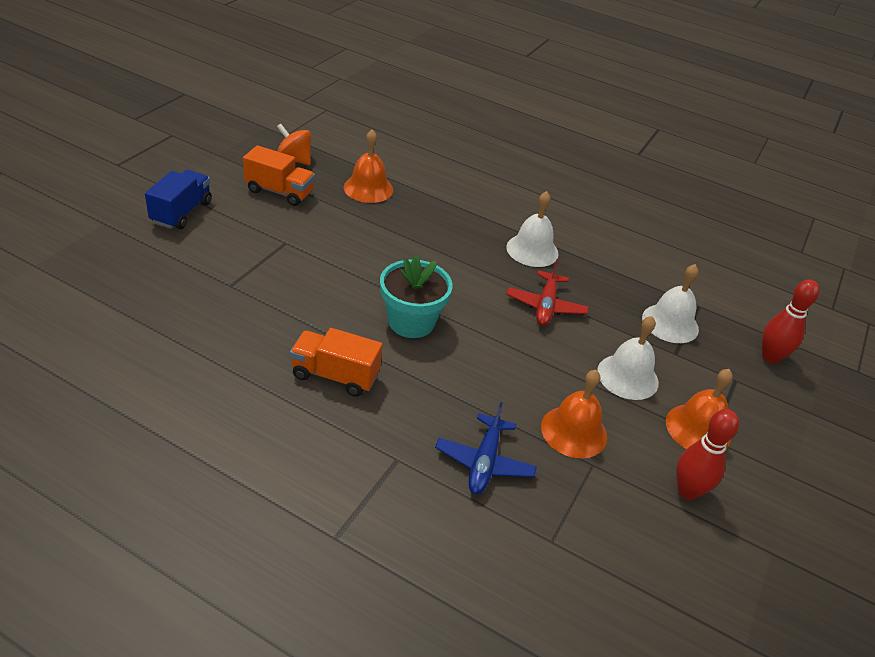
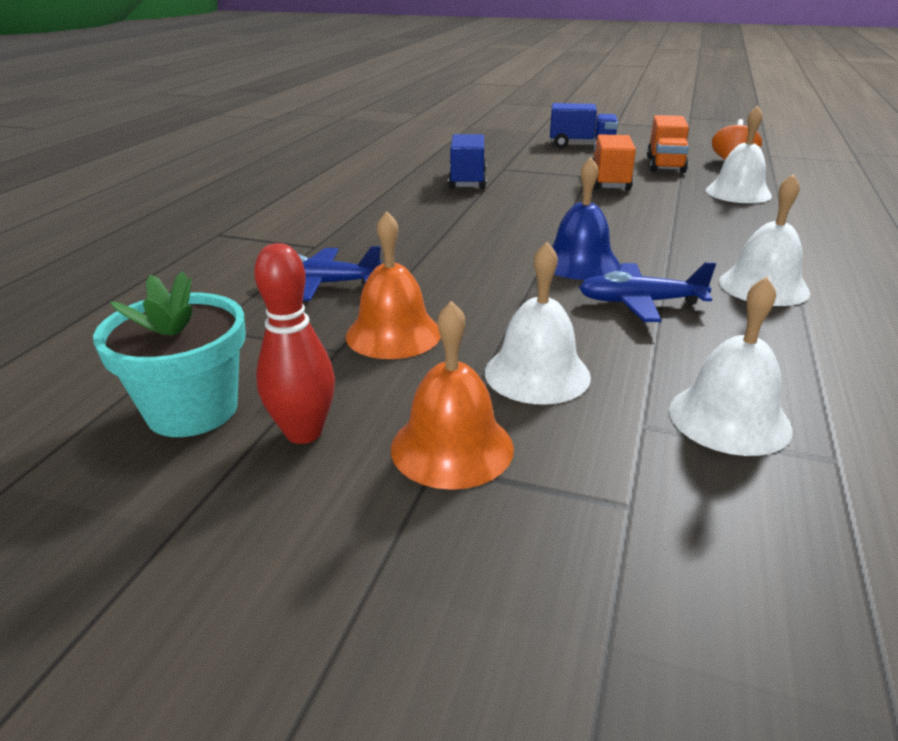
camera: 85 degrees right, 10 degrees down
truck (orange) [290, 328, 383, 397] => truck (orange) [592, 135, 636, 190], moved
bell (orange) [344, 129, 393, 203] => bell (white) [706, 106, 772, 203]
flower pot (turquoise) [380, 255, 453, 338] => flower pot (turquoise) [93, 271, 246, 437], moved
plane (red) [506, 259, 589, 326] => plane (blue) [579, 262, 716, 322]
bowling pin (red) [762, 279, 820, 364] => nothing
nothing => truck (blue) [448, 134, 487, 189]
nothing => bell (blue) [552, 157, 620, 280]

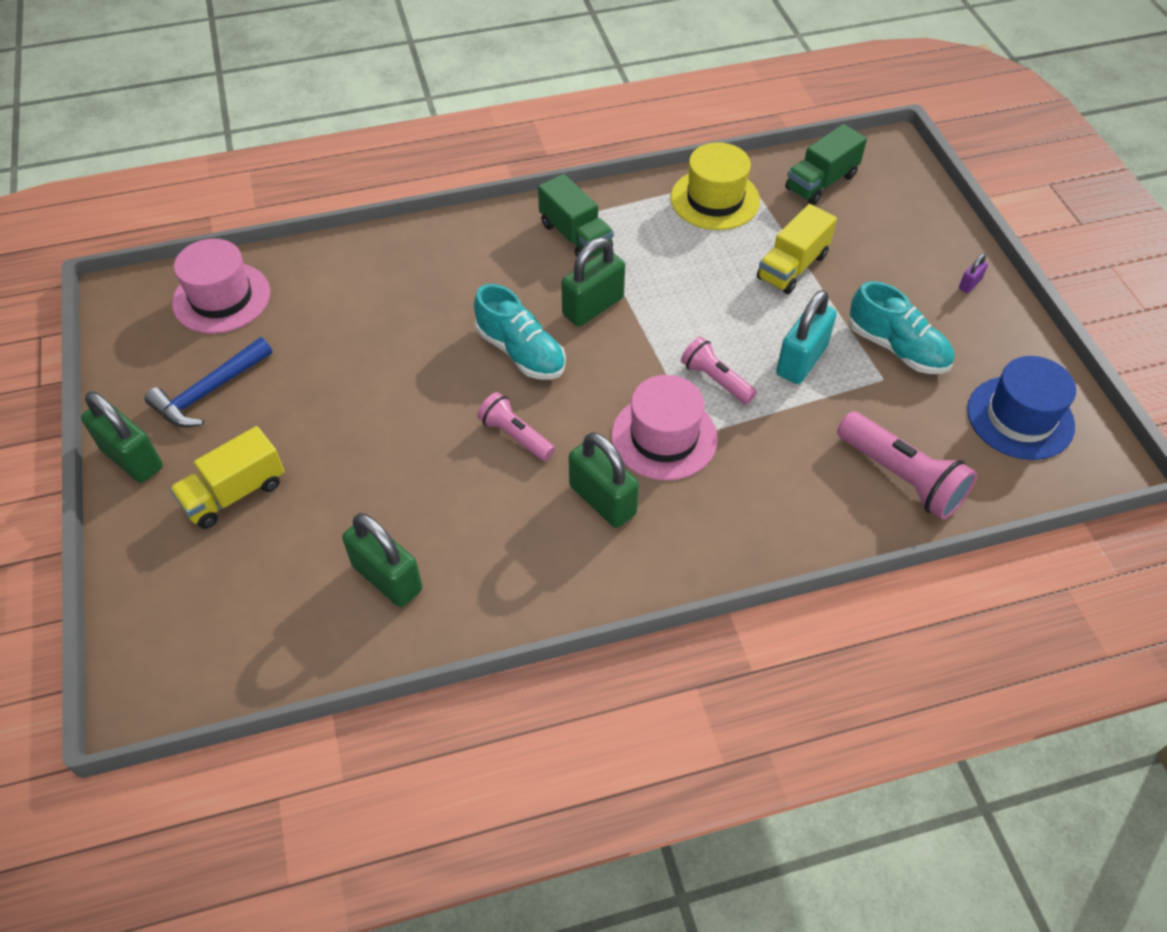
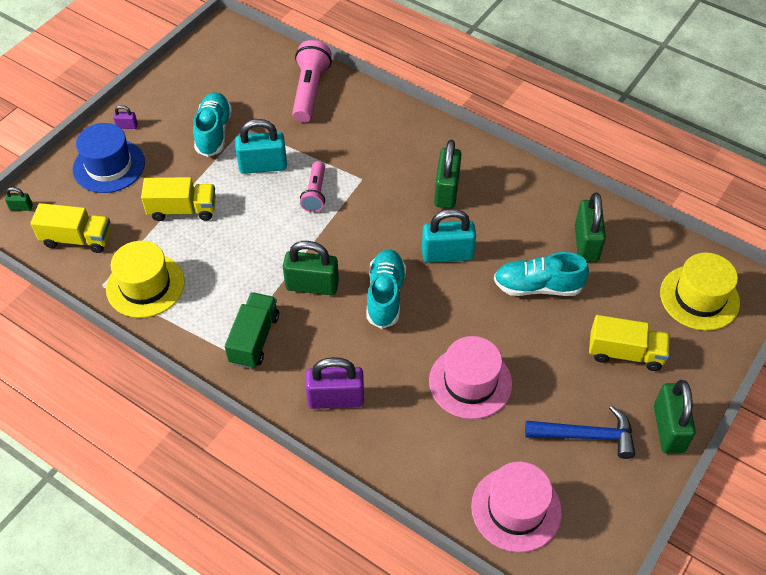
camera: 130 degrees left, 0 degrees up
flashlight (pink) [477, 392, 555, 461] => padlock (turquoise) [422, 209, 476, 263]
hat (pink) [611, 375, 718, 480] => hat (pink) [429, 336, 512, 419], moved
truck (green) [785, 124, 867, 205] => truck (yellow) [31, 203, 111, 253]
hat (blue) [967, 356, 1076, 460] => hat (blue) [73, 123, 145, 193], moved
nothing => padlock (green) [5, 187, 33, 211]
nothing => padlock (purple) [305, 357, 364, 409]
nothing => shoe (turquoise) [494, 252, 589, 296]
nothing => hat (yellow) [660, 253, 740, 331]

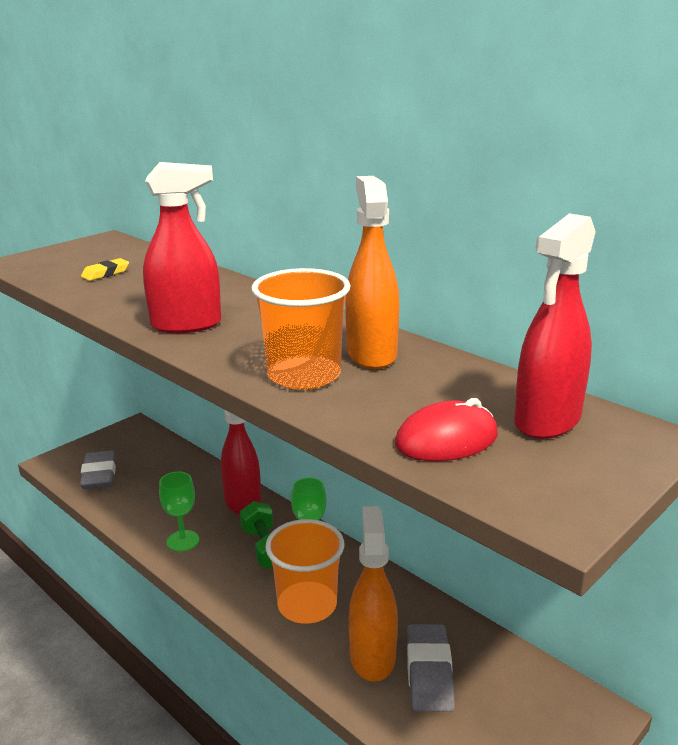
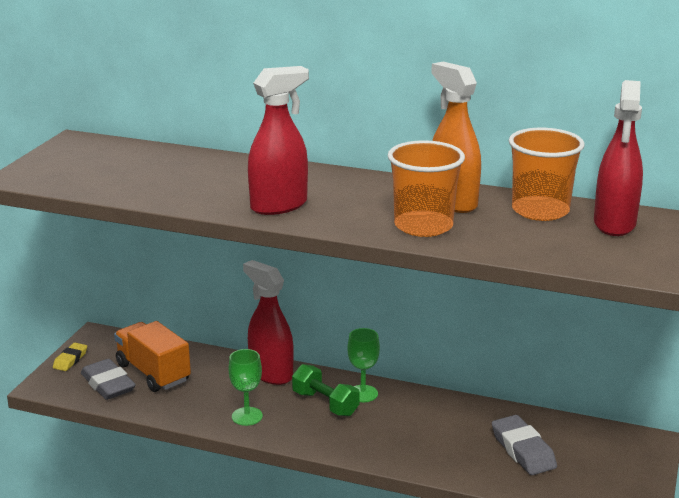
camera: 25 degrees left, 0 degrees up
eraser (yellow) [81, 258, 129, 281] => eraser (yellow) [53, 343, 87, 371], moved
cup (orange) [266, 519, 344, 624] => cup (orange) [509, 128, 585, 221], moved
spray bottle (orange) [349, 506, 398, 682] => nothing
mouse (red) [395, 398, 498, 461] => nothing
nothing => truck (orange) [114, 321, 191, 392]

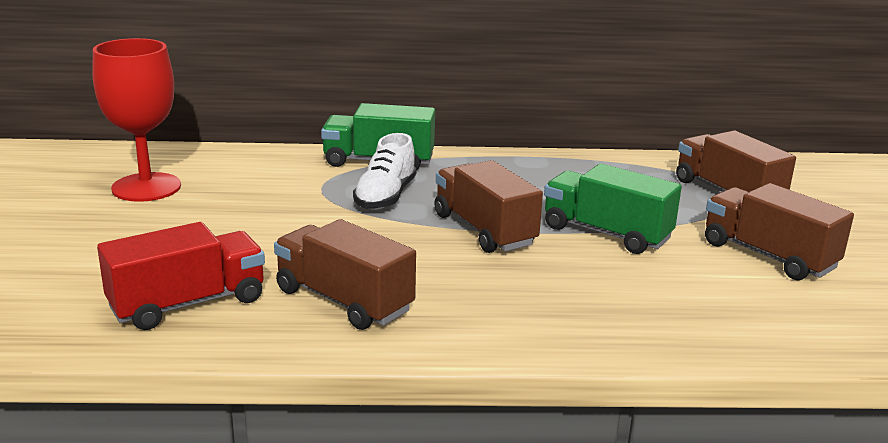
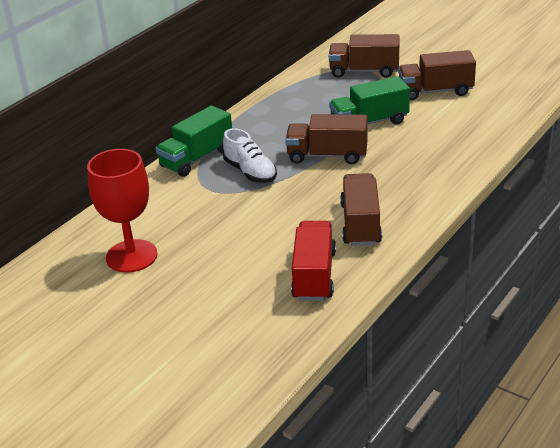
camera: 50 degrees left, 10 degrees up
truck (brown) [274, 219, 416, 330] => truck (brown) [340, 173, 382, 246], 105 degrees clockwise

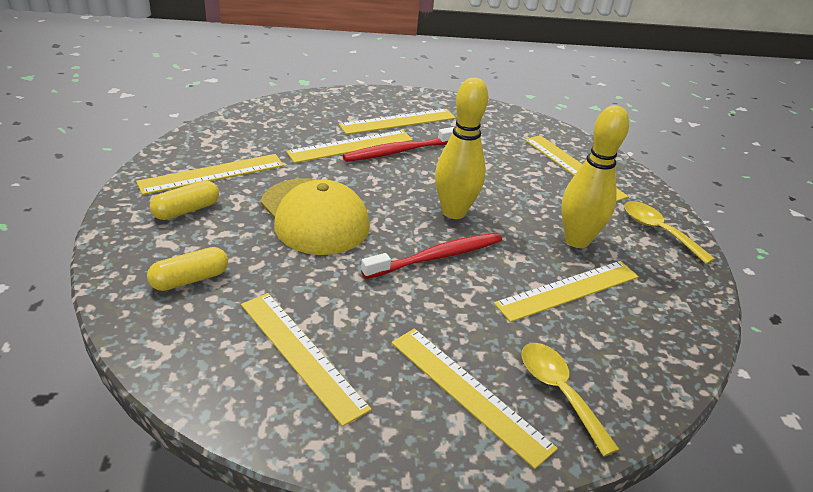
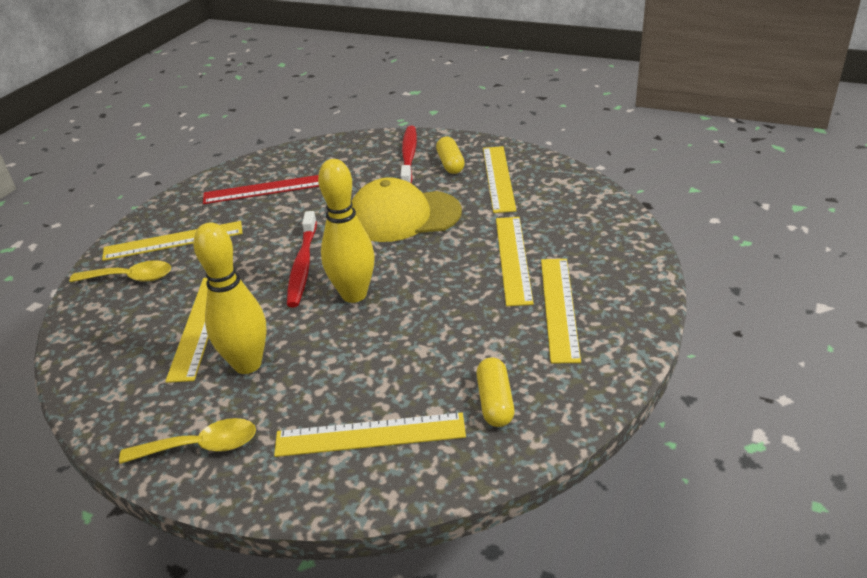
camera: 125 degrees right, 0 degrees up
capsule (yellow) [147, 247, 228, 291] => capsule (yellow) [476, 358, 515, 427], moved
ruler (yellow) [241, 293, 372, 427] => ruler (red) [203, 175, 319, 204]
toothbrush (red) [343, 127, 454, 162] => toothbrush (red) [400, 126, 417, 183], moved

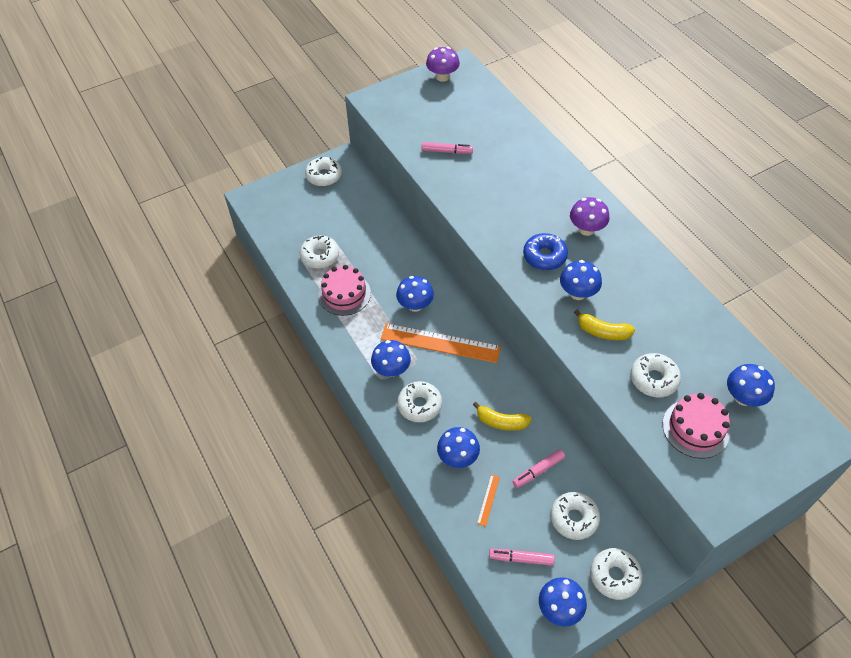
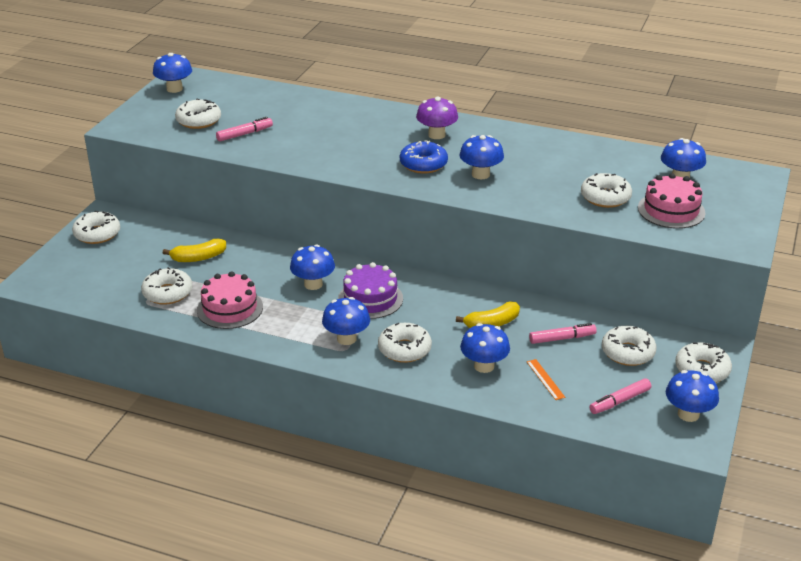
camera: 40 degrees left, 20 degrees down
ruler (orange) [380, 323, 501, 363] => cake (purple) [338, 262, 403, 319]
mushroom (purple) [426, 47, 460, 82] => mushroom (blue) [153, 53, 192, 93]
marker (pink) [512, 449, 565, 488] => marker (pink) [529, 323, 597, 344], 120 degrees counterclockwise
banana (yellow) [574, 310, 635, 340] => banana (yellow) [163, 239, 226, 262], moved
nothing => donut (white) [175, 99, 221, 129]

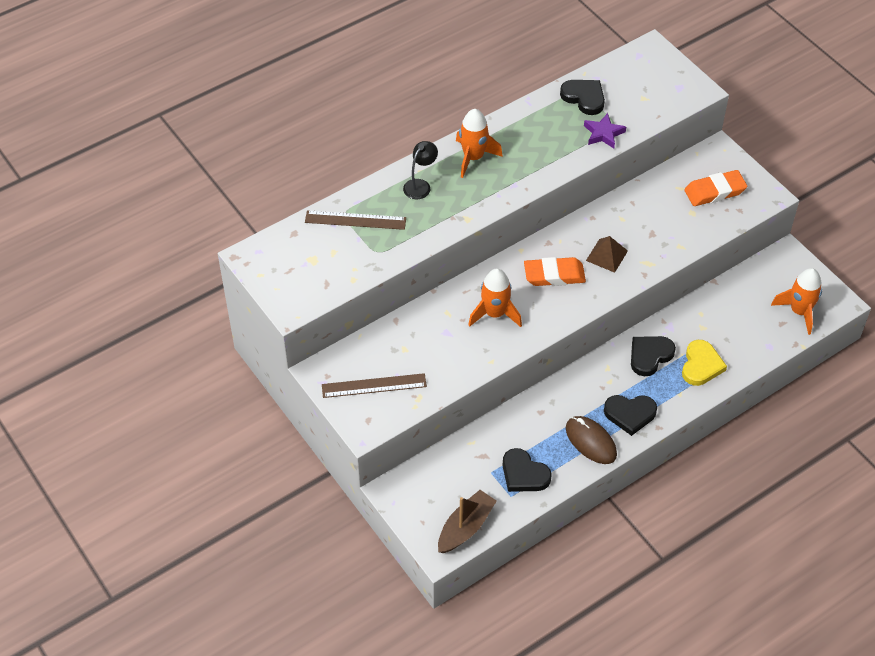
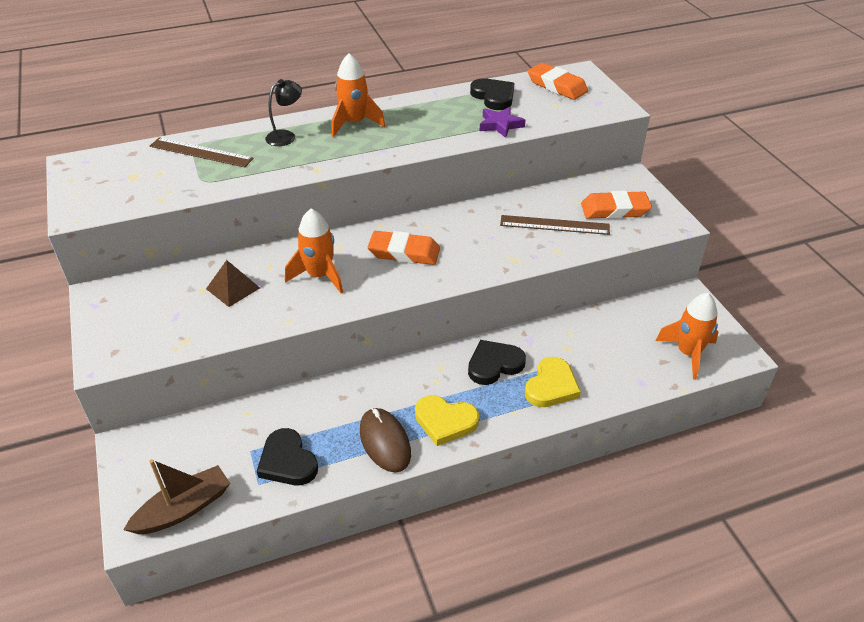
camera: 15 degrees right, 10 degrees down
ruler (brown) [322, 373, 427, 398] => ruler (brown) [500, 215, 610, 235], moved
pyramid (brown) [586, 236, 628, 273] => pyramid (brown) [206, 260, 260, 307], moved
heart (black) [604, 395, 657, 436] => heart (yellow) [415, 395, 479, 446]
nothing => eraser (orange) [528, 63, 588, 100]

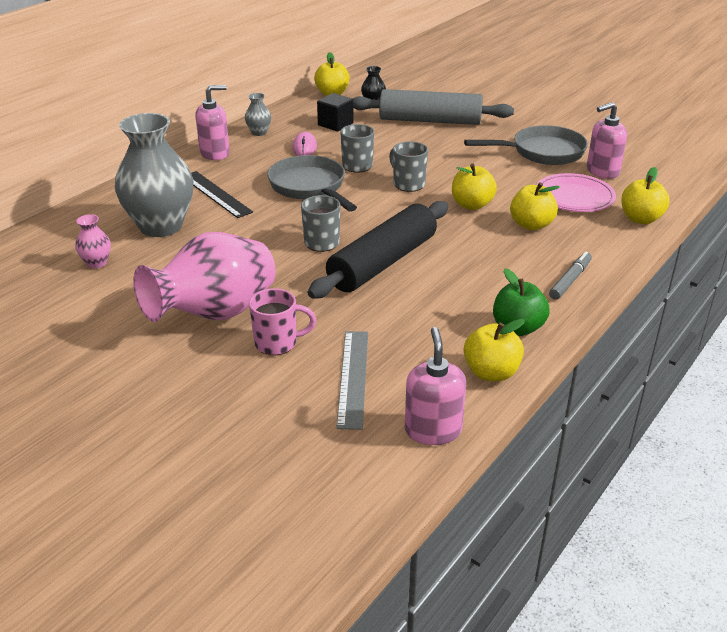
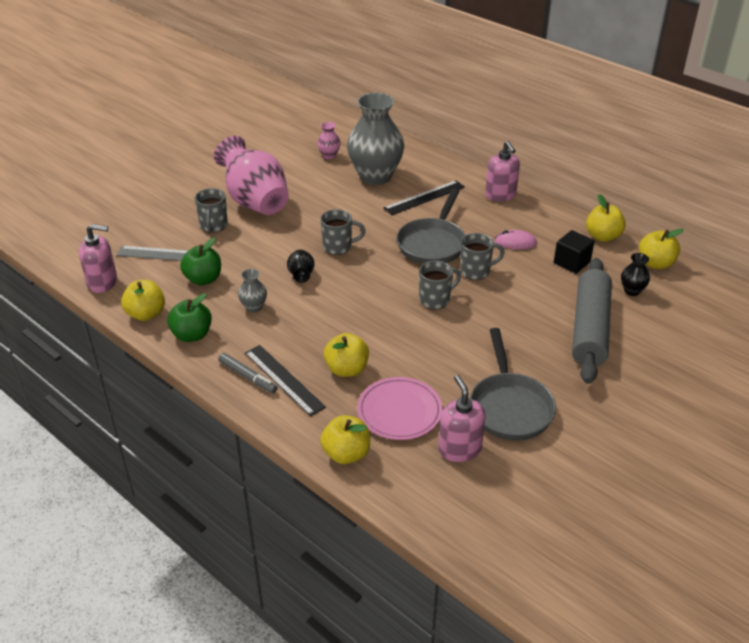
camera: 95 degrees right, 5 degrees up
vase (grey) [245, 93, 271, 136] => vase (grey) [238, 269, 267, 312], moved
mug (pink) [249, 288, 316, 355] => mug (grey) [195, 188, 228, 233]
pan (grey) [267, 155, 357, 212] => pan (grey) [397, 188, 465, 264], 135 degrees clockwise
rolling pin (black) [308, 201, 448, 298] => vase (black) [287, 249, 315, 283]
apple (yellow) [452, 164, 497, 210] => apple (yellow) [586, 194, 626, 242], moved
nothing => apple (green) [180, 238, 221, 285]
nothing => ruler (black) [245, 345, 326, 416]

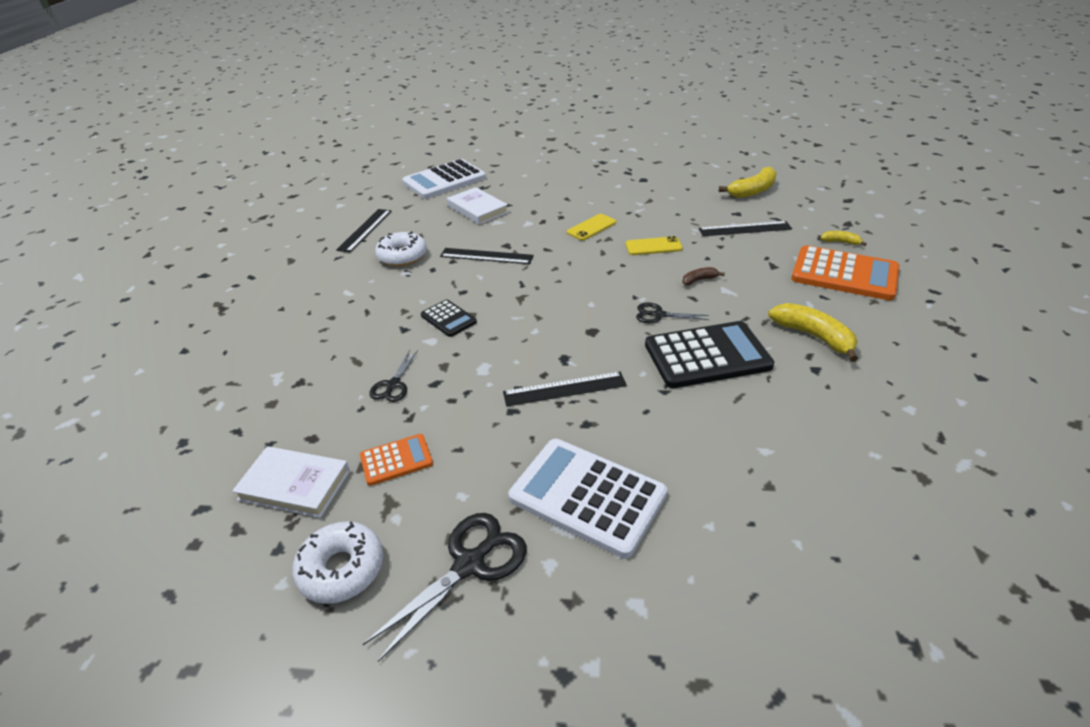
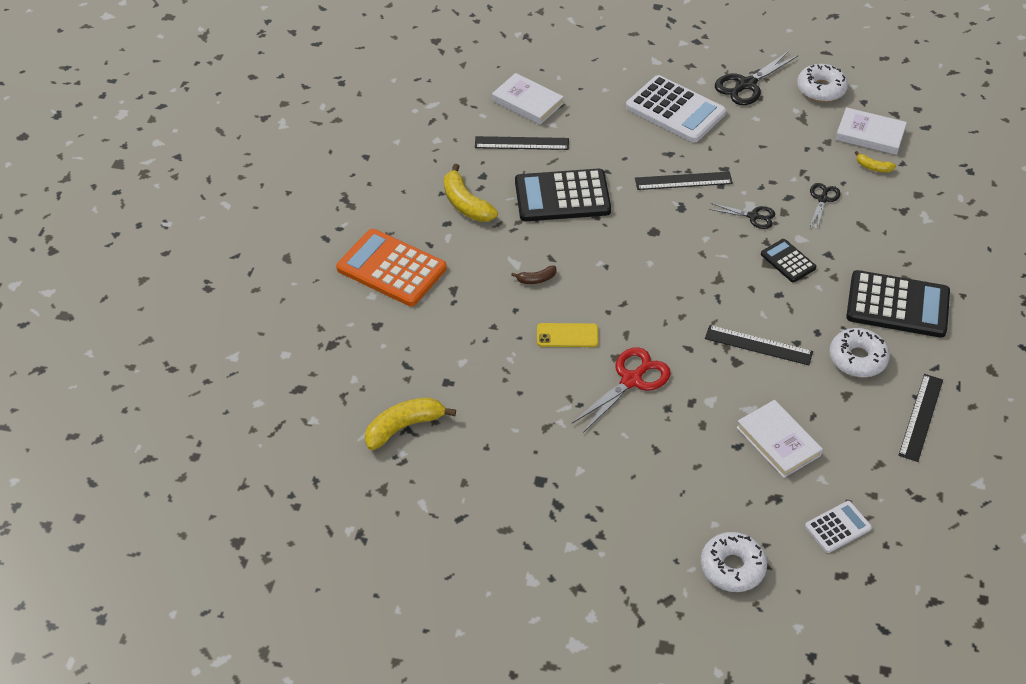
camera: 175 degrees left, 10 degrees up
calculator (orange) [360, 434, 433, 486] => nothing
calculator (white) [402, 159, 486, 199] => calculator (white) [805, 501, 872, 553], x0.52
phone (yellow) [567, 214, 616, 241] => scissors (red) [572, 347, 671, 433]
scissors (black) [636, 303, 709, 323] => scissors (black) [709, 203, 775, 229], moved
ruler (black) [699, 221, 792, 236] => ruler (black) [475, 136, 569, 150], moved
banana (yellow) [821, 231, 867, 246] => banana (yellow) [855, 151, 896, 172], moved
nothing => book (white) [492, 73, 564, 125]
nothing => donut (white) [701, 532, 767, 592]
nothing => calculator (black) [846, 270, 950, 338]

